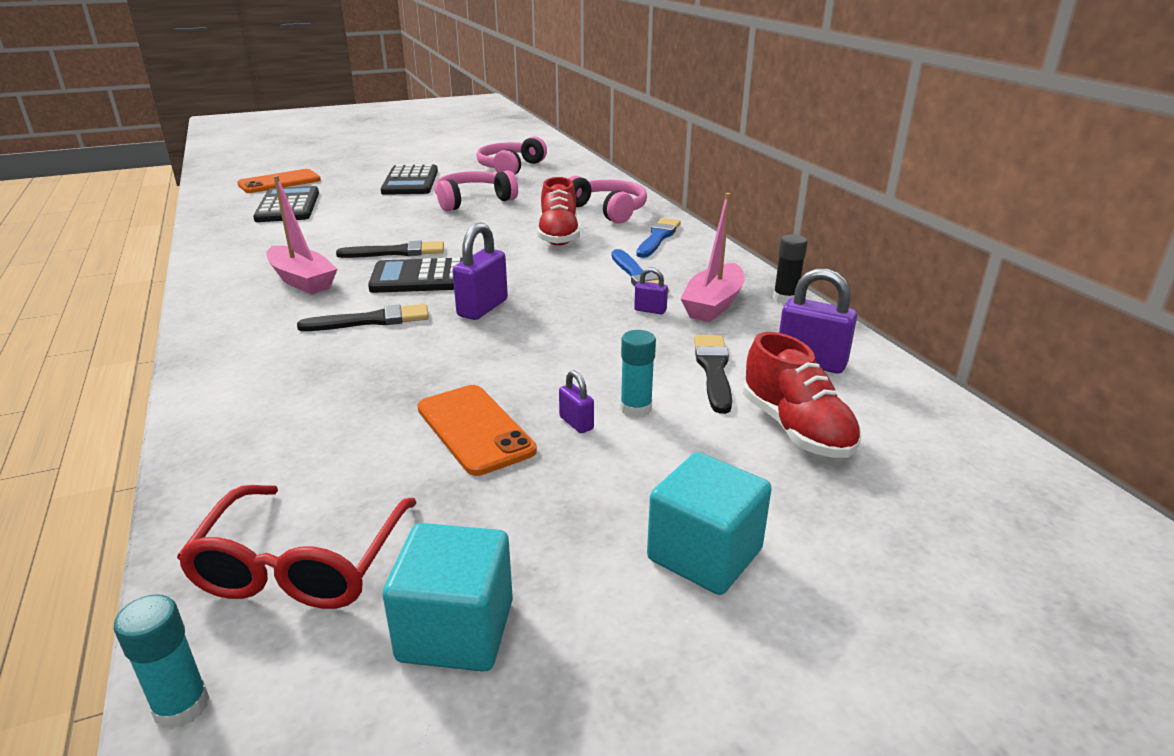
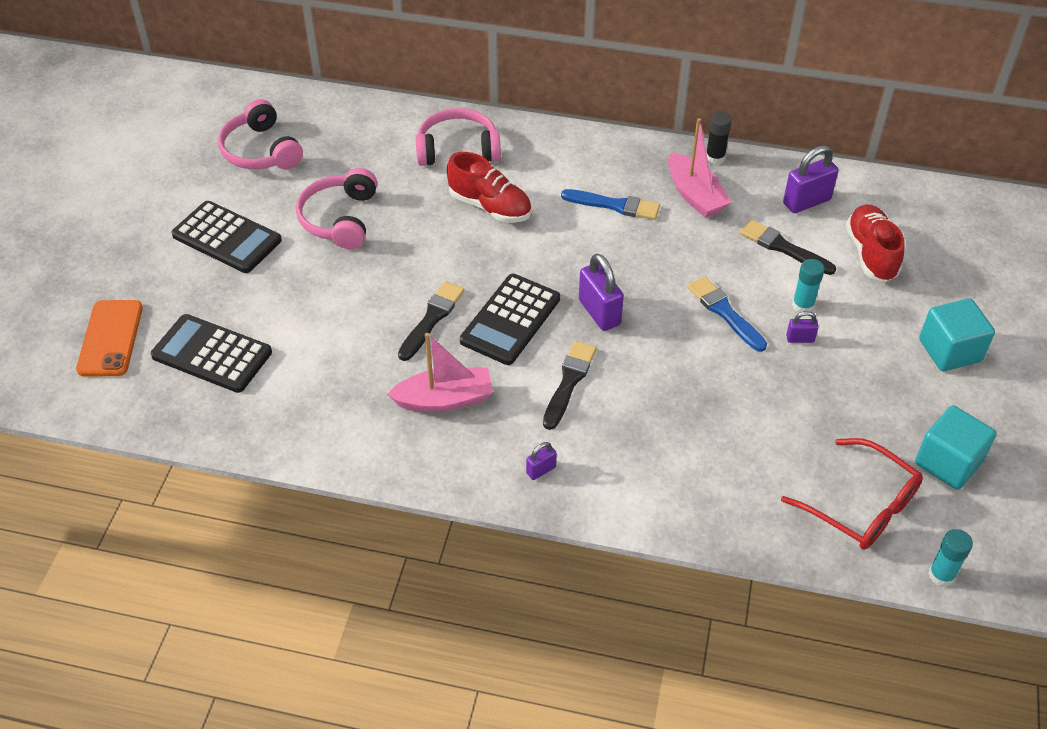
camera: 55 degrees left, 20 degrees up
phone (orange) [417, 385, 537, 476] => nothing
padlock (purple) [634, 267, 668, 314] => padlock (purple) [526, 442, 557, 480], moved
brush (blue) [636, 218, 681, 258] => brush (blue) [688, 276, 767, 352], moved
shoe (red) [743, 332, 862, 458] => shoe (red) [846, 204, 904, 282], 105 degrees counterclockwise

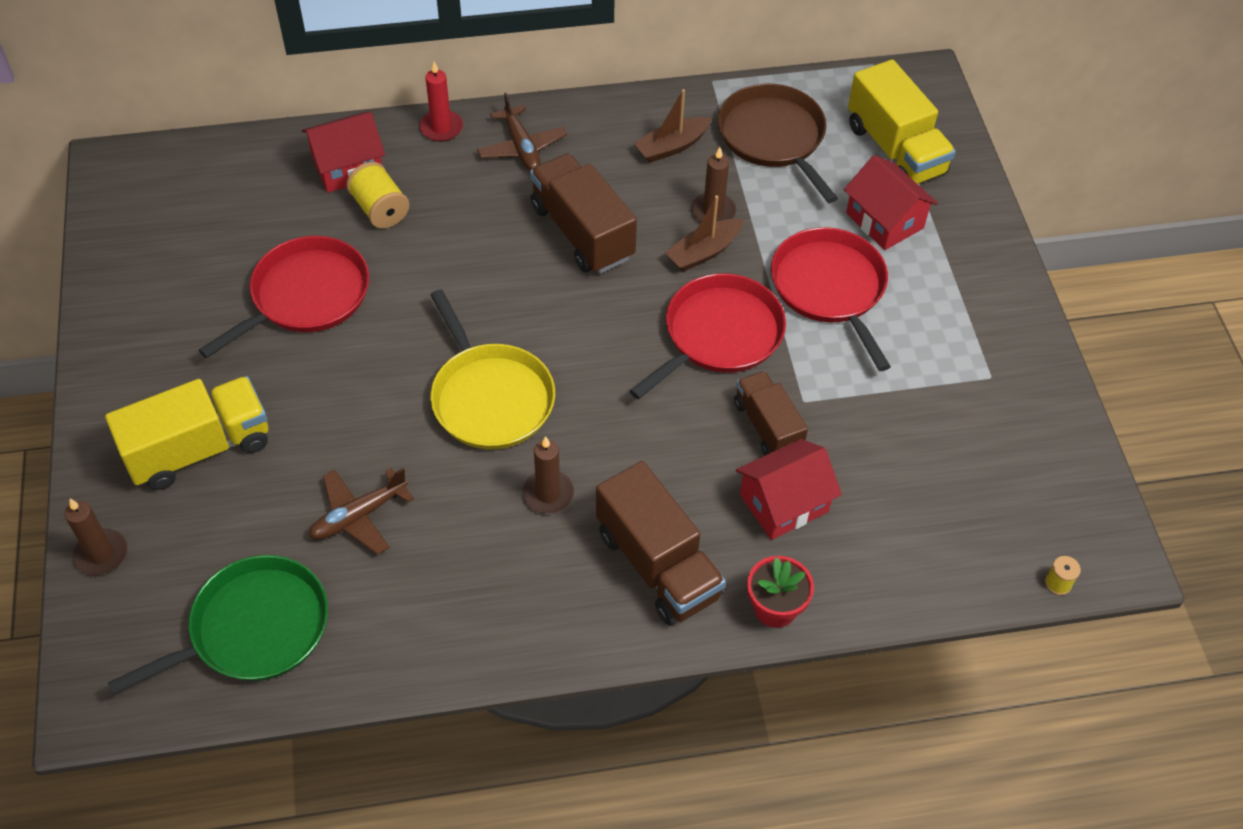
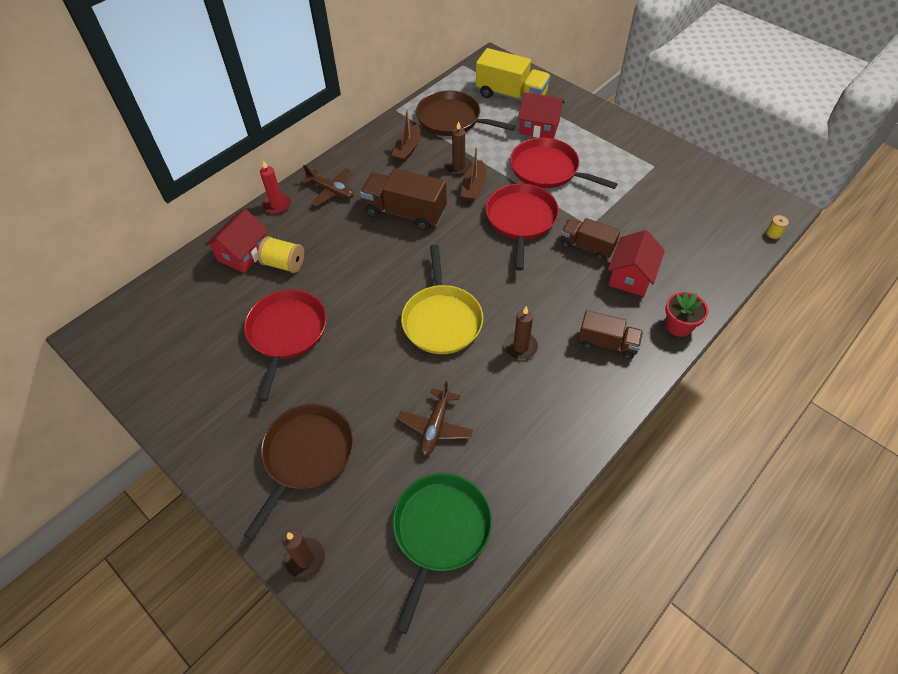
camera: 35 degrees left, 0 degrees up
truck (yellow) [105, 376, 268, 490] => pan (brown) [243, 404, 354, 540]
pan (yellow) [430, 289, 555, 449] => pan (yellow) [401, 245, 483, 354], 60 degrees clockwise
truck (brown) [596, 461, 726, 625] => truck (brown) [578, 310, 643, 359], x0.64

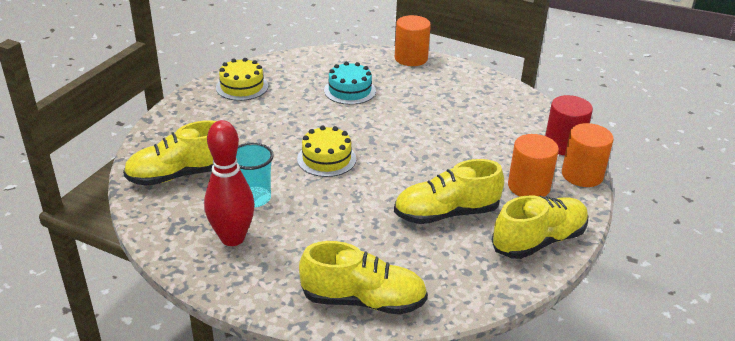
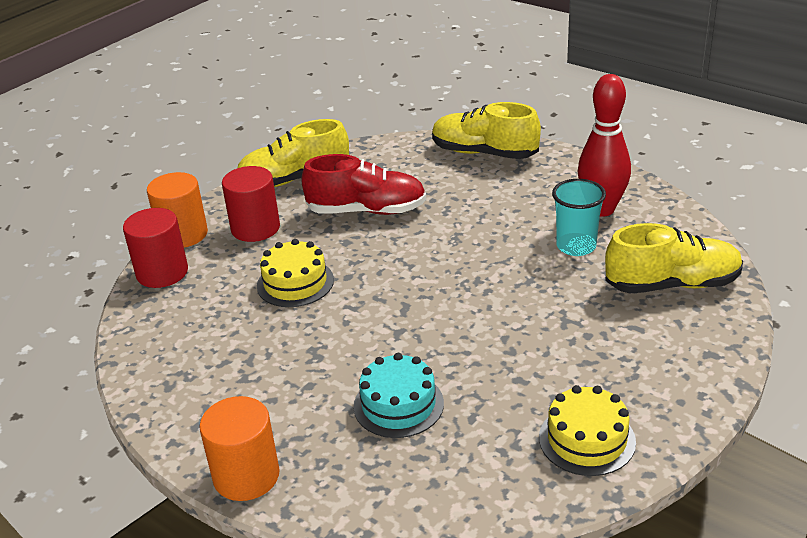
camera: 160 degrees left, 0 degrees up
cake (yellow) [297, 126, 356, 177] => cake (yellow) [257, 239, 334, 307], moved
shoe (yellow) [394, 159, 504, 224] => shoe (red) [301, 154, 426, 215]
cylinder (orange) [508, 134, 559, 197] => cylinder (red) [222, 166, 280, 242]

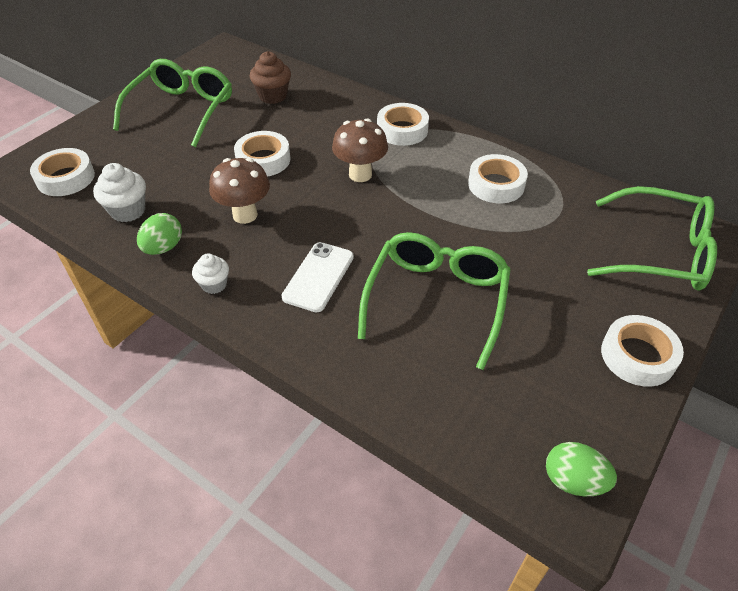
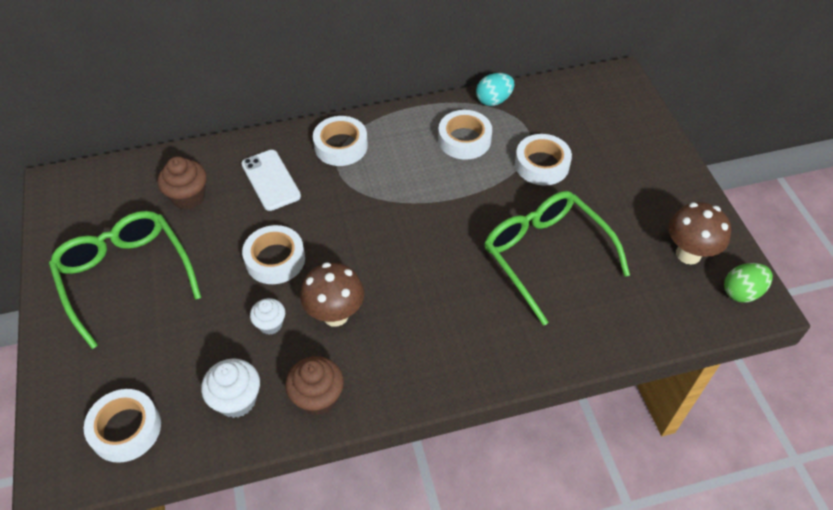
camera: 50 degrees left, 5 degrees up
egg (green) [137, 213, 182, 255] => cupcake (brown) [285, 356, 344, 416]
cupcake (white) [192, 253, 229, 294] => cupcake (white) [250, 298, 285, 335], moved
phone (white) [282, 242, 354, 312] => phone (white) [241, 150, 301, 211], moved
mushroom (brown) [332, 118, 388, 182] => mushroom (brown) [668, 202, 731, 264], moved
glasses (green) [587, 186, 717, 291] => nothing
tape (white) [601, 315, 684, 387] => tape (white) [515, 134, 572, 185], moved
nothing => egg (turquoise) [476, 73, 514, 106]

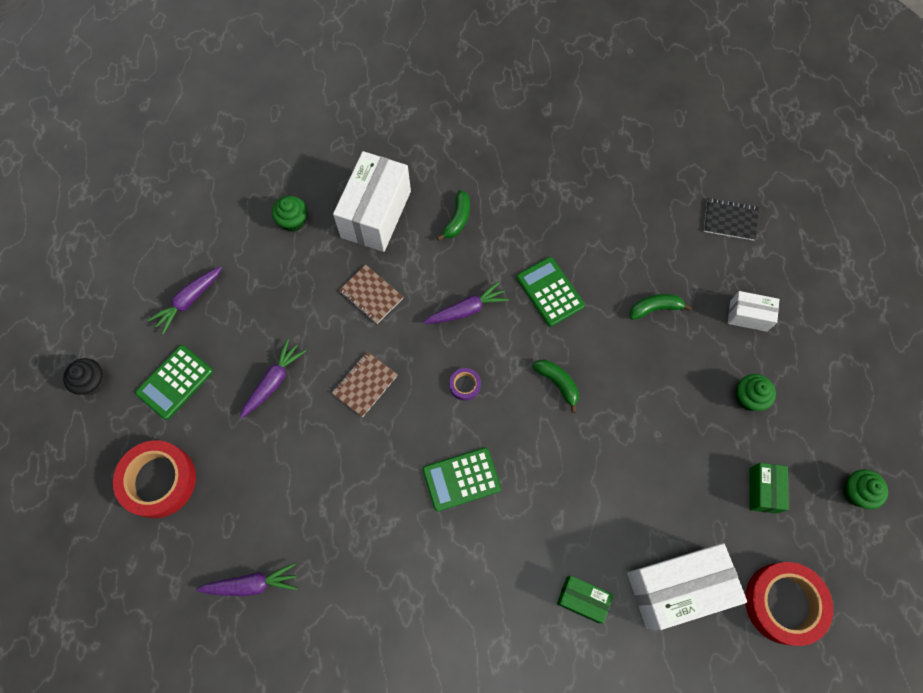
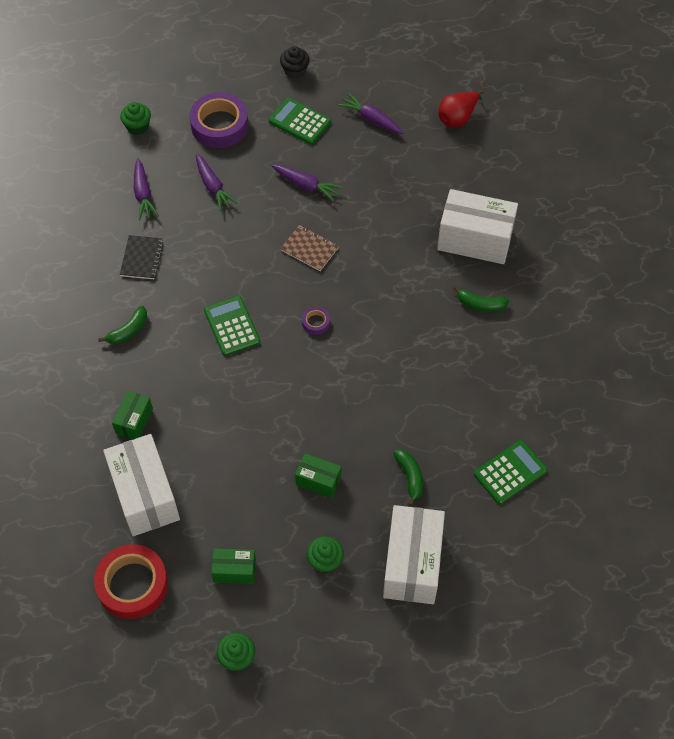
camera: 85 degrees right, 10 degrees down
tape (red) [113, 440, 196, 518] => tape (purple) [189, 92, 249, 148]
cupcake (green) [272, 196, 307, 231] => cupcake (green) [120, 102, 151, 135], moved
notebook (brown) [339, 264, 403, 324] => nothing
carrot (purple) [423, 281, 509, 324] => carrot (purple) [196, 154, 238, 212], moved
calculator (green) [516, 257, 585, 327] => calculator (green) [474, 440, 548, 504], moved
banana (green) [532, 360, 579, 413] => banana (green) [98, 306, 147, 344], moved
notebook (black) [704, 198, 759, 241] => notebook (black) [120, 235, 164, 279], moved
box (white) [728, 291, 779, 332] => box (white) [383, 505, 445, 604], x1.94
nothing => box (green) [295, 453, 341, 498]
nothing => pear (red) [438, 90, 484, 127]

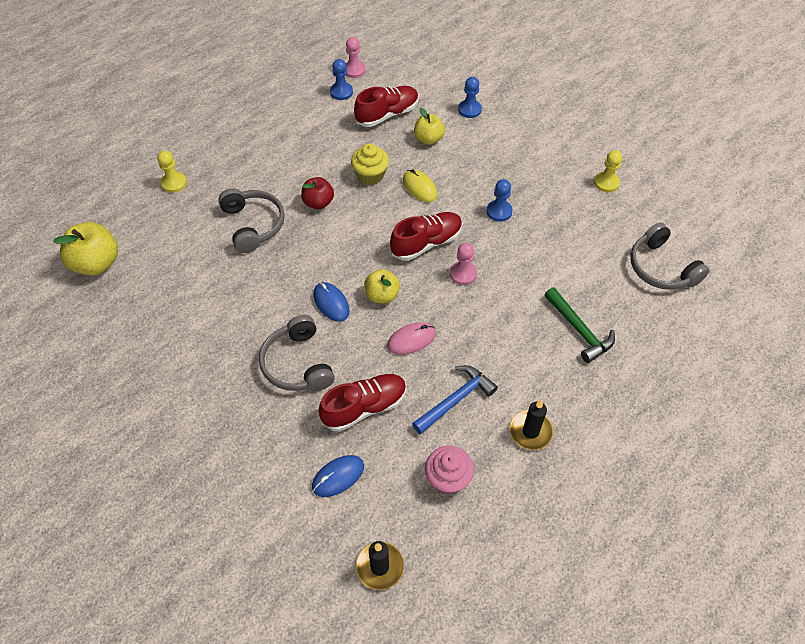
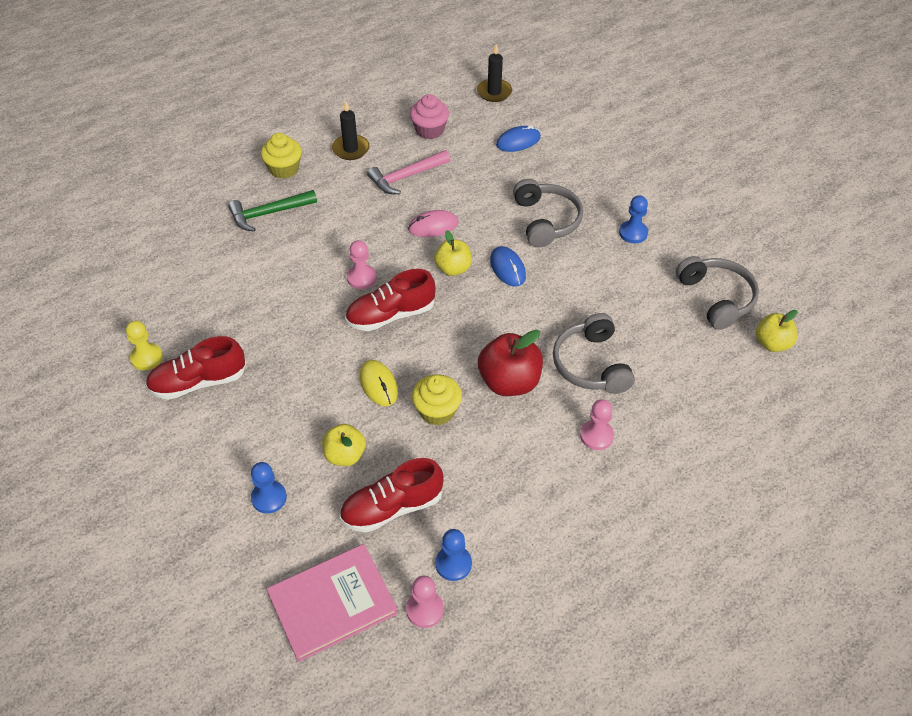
camera: 170 degrees left, 5 degrees down
apple (yellow) [53, 222, 118, 276] => apple (yellow) [756, 310, 798, 352], x0.64
pawn (yellow) [157, 151, 187, 193] => nothing
apple (red) [301, 177, 334, 209] => apple (red) [478, 330, 543, 396], x1.57
shoe (red) [318, 374, 406, 432] => shoe (red) [145, 336, 246, 400], moved
hammer (blue) [412, 365, 498, 434] => hammer (pink) [367, 150, 450, 194]
pawn (blue) [487, 179, 513, 222] => pawn (blue) [619, 195, 648, 243], moved
hammer (green) [545, 287, 615, 363] => hammer (green) [228, 190, 317, 232], 90 degrees counterclockwise
headphones (grey) [630, 222, 709, 290] => headphones (grey) [676, 256, 759, 330], moved
nothing => cupcake (yellow) [261, 133, 302, 179]
nothing => book (pink) [267, 544, 398, 662]
nothing => pawn (pink) [580, 399, 614, 450]

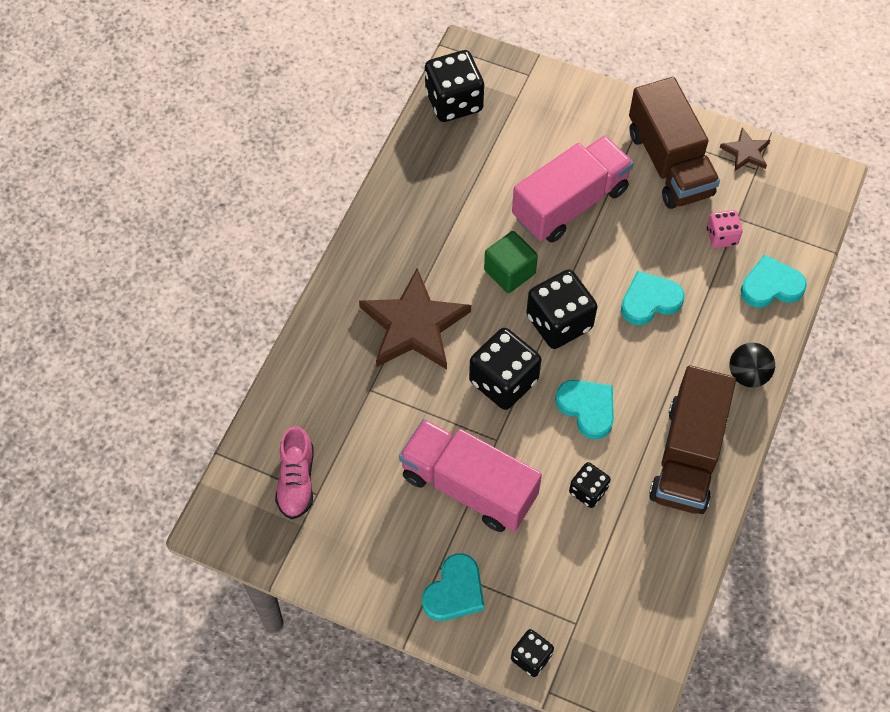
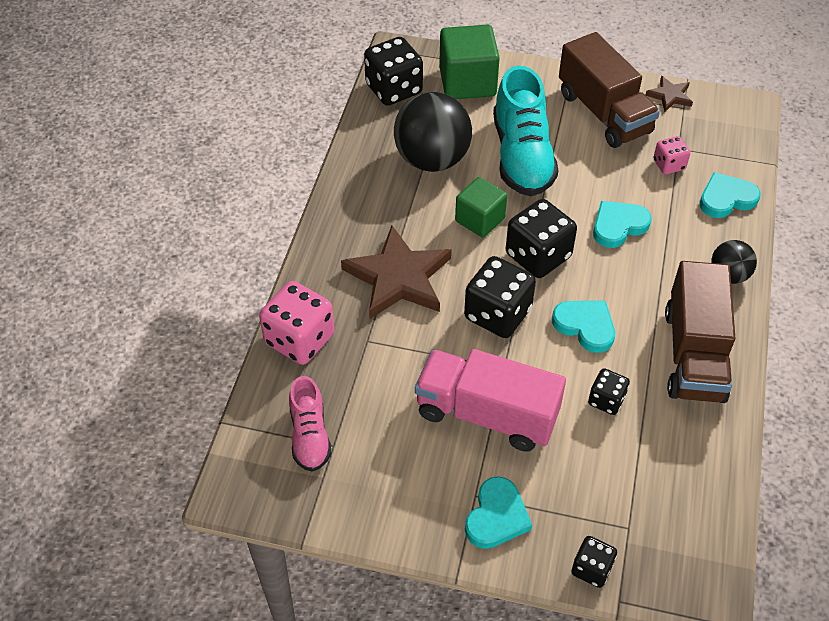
camera: 10 degrees left, 10 degrees down
truck (pink) [512, 135, 633, 243] => shoe (turquoise) [493, 66, 558, 196]
nothing => dice (pink) [259, 281, 334, 365]
nothing => ball (black) [394, 92, 472, 172]
nothing => cube (green) [439, 25, 500, 99]

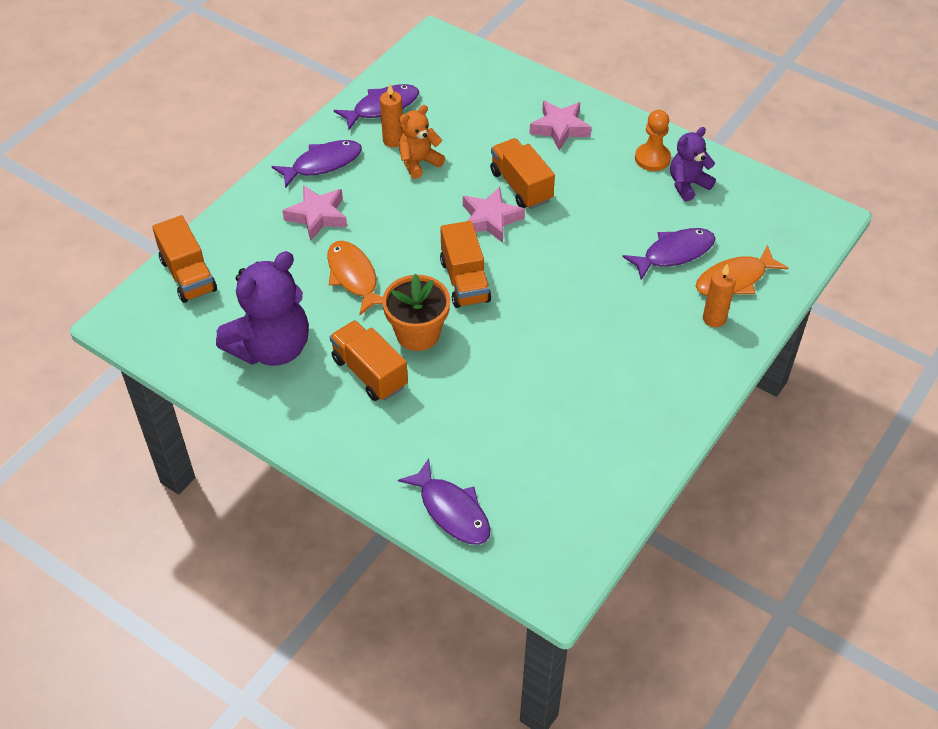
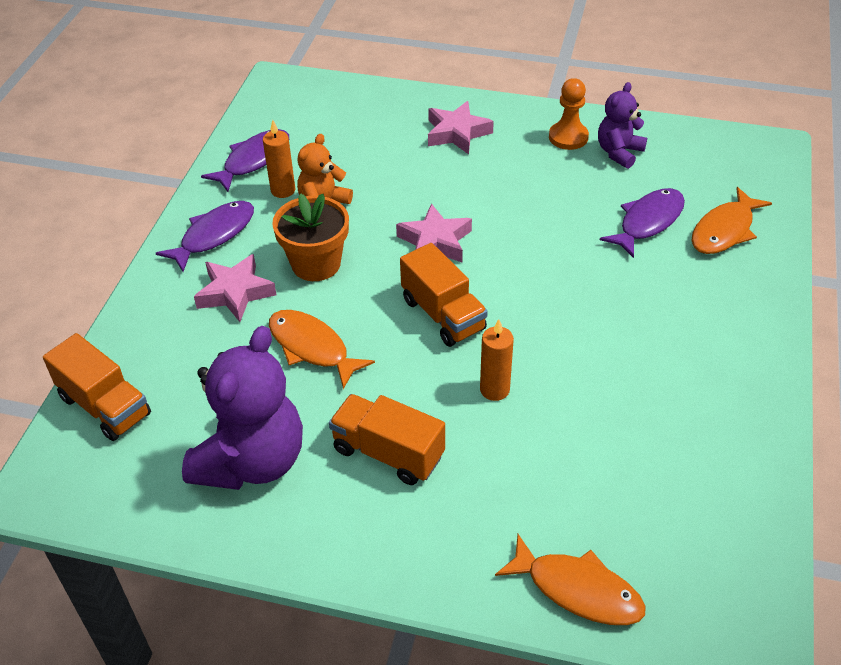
camera: 20 degrees left, 5 degrees down
flower pot (orange) [382, 274, 450, 351] => flower pot (orange) [272, 194, 349, 281], moved
fish (purple) [398, 459, 490, 545] => fish (orange) [495, 534, 646, 625]
truck (orange) [490, 138, 555, 209] => nothing
candle (orange) [703, 263, 736, 327] => candle (orange) [480, 319, 514, 401], moved

